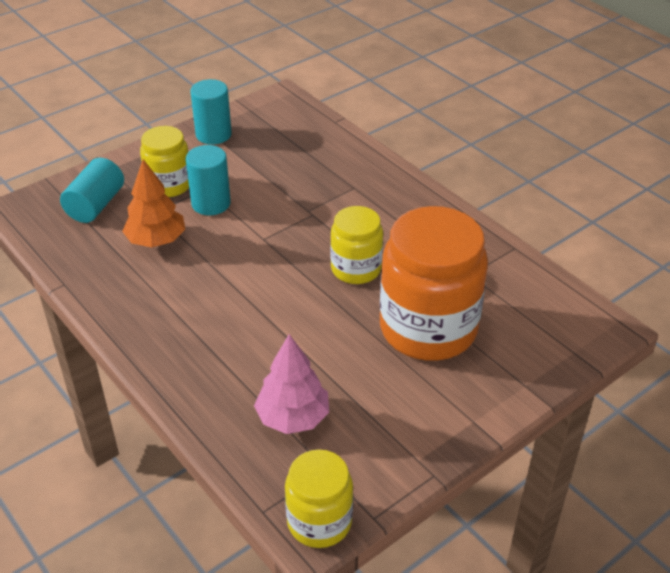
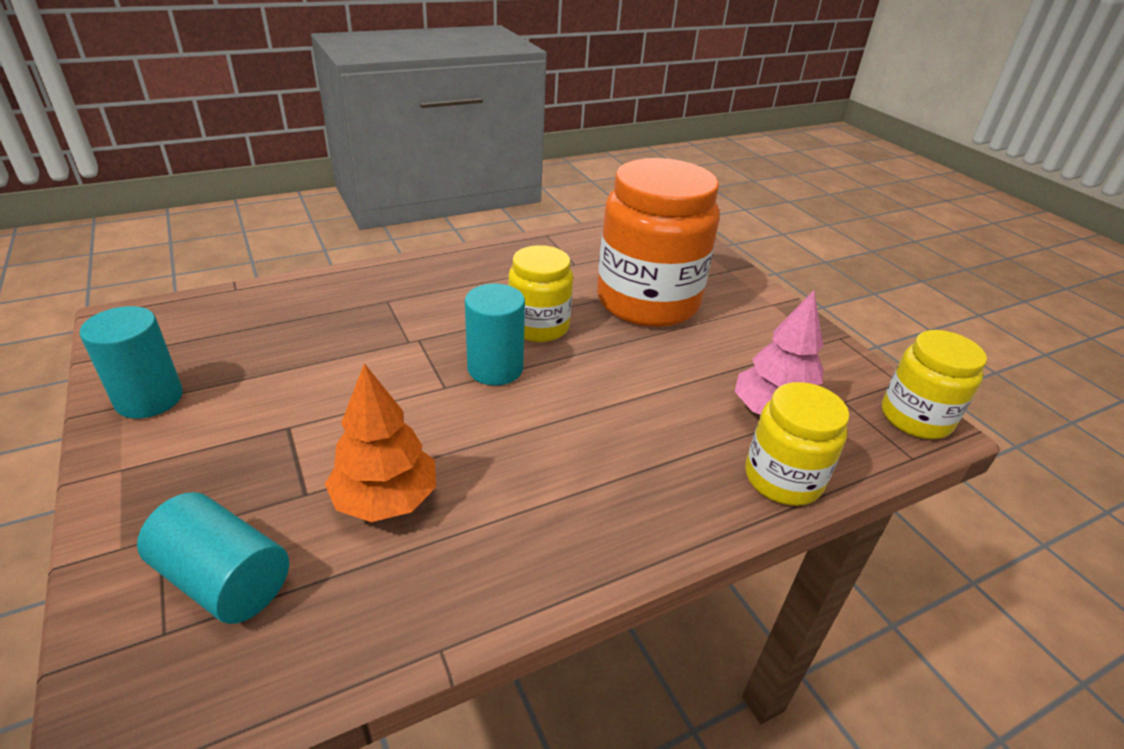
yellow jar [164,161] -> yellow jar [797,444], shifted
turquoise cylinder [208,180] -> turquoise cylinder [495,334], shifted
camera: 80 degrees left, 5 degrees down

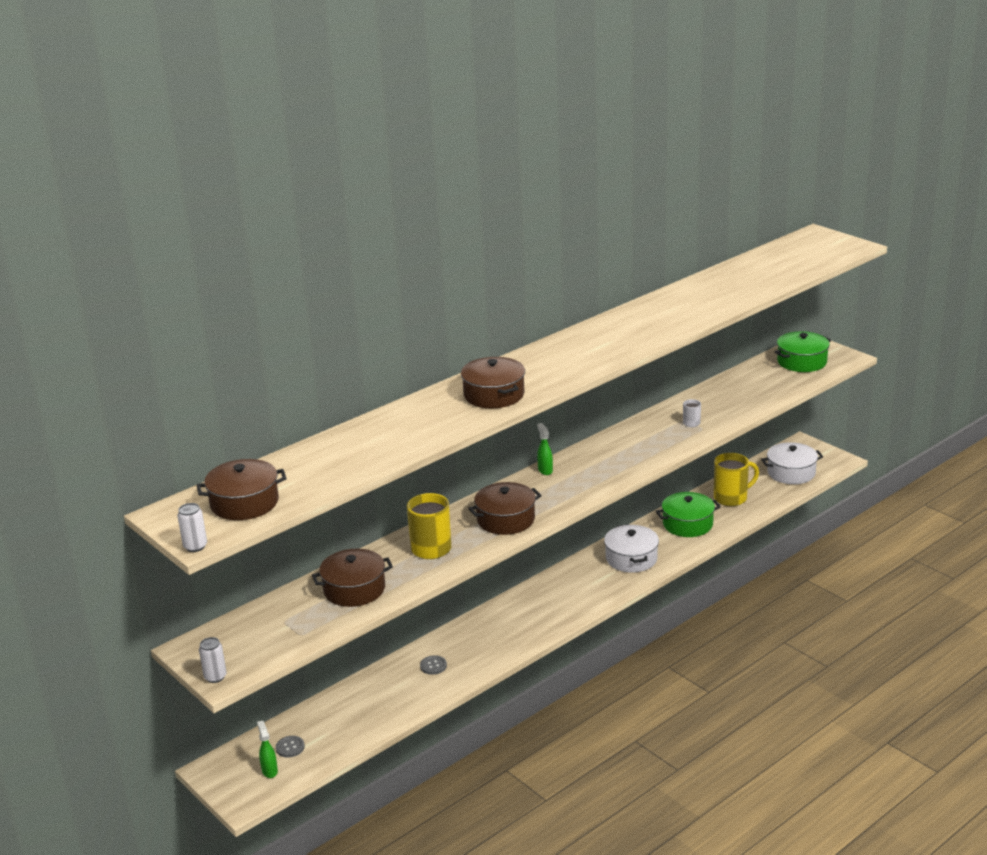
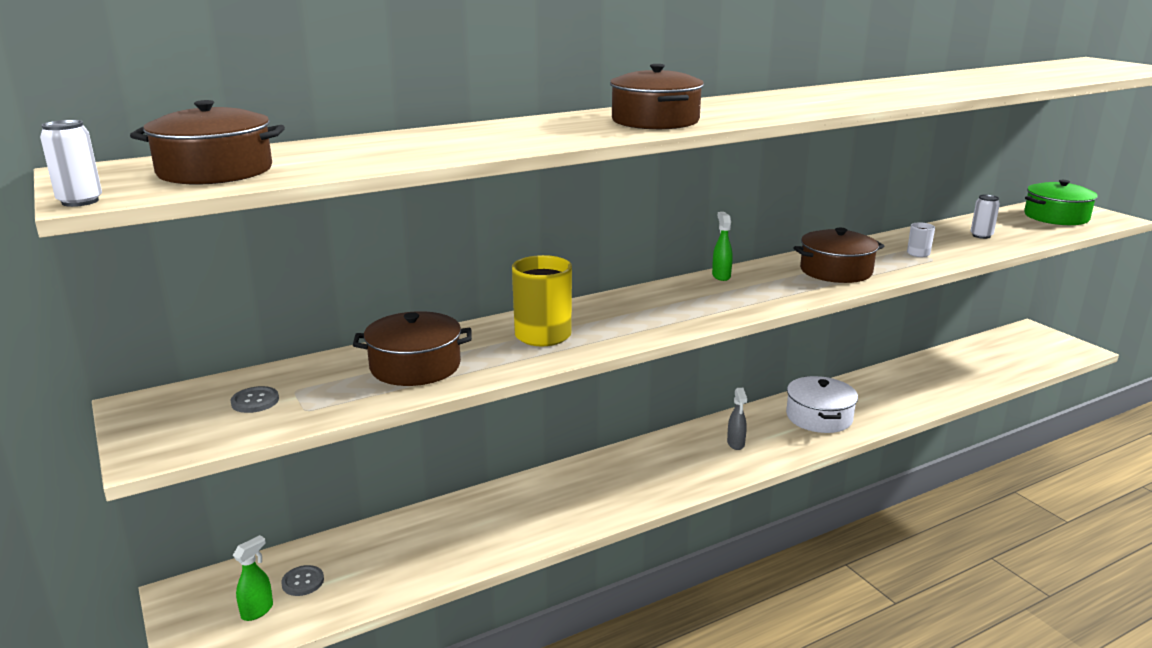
white pot [792,463] -> none
yellow mug [736,479] -> none
brown pot [505,508] -> brown pot [839,255], shifted
green pot [688,514] -> none
white can [213,660] -> white can [985,217], shifted
grey button [433,665] -> grey button [254,399], shifted
green spray bottle [267,749] -> green spray bottle [253,578], 45 degrees clockwise
none -> grey spray bottle [737,419]
camera: 10 degrees right, 5 degrees down

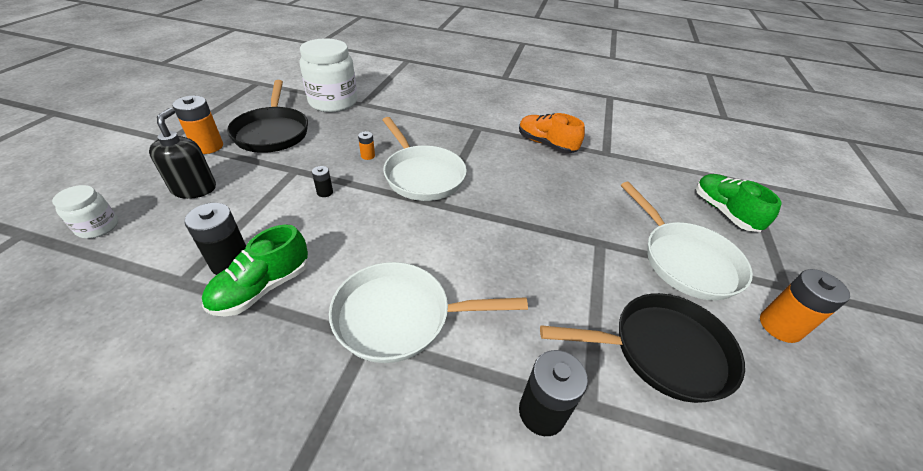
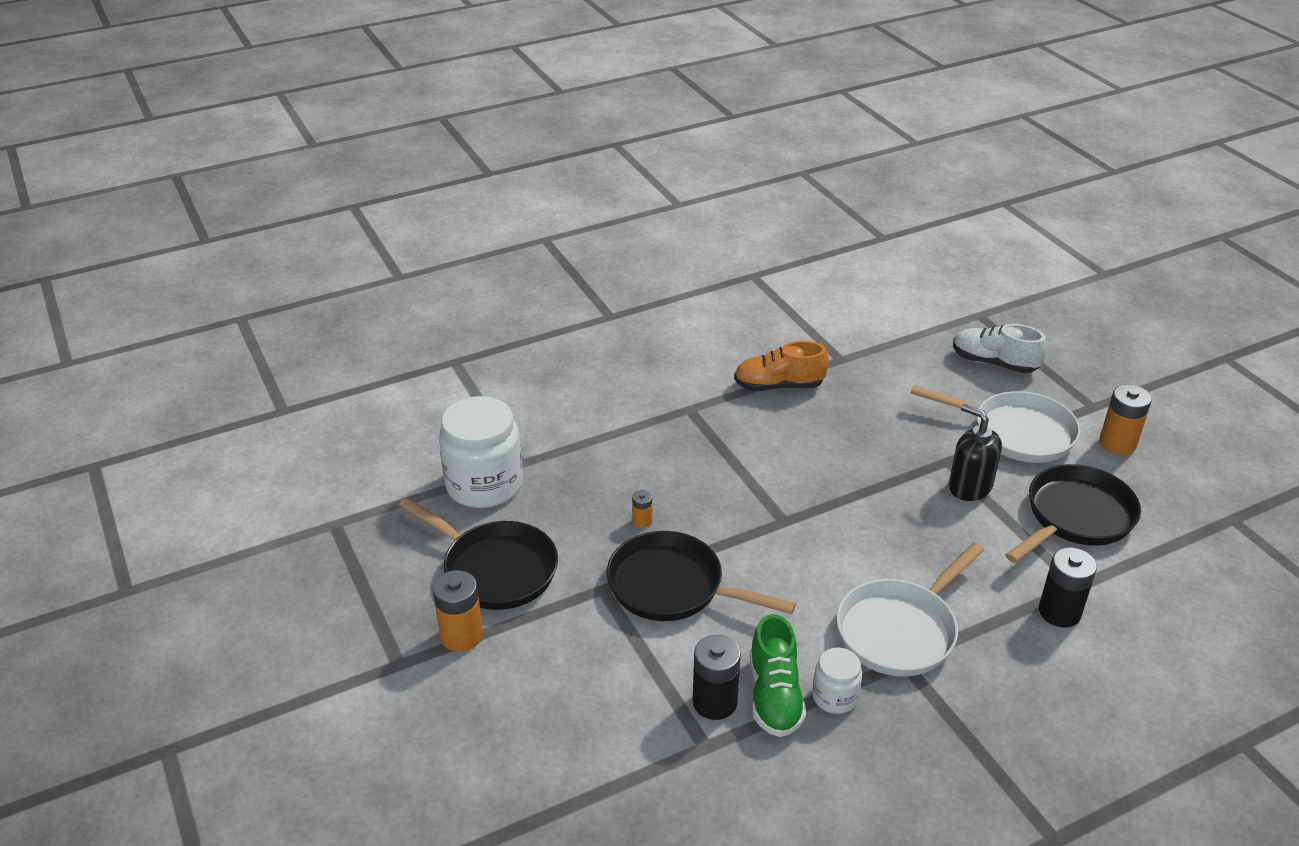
black soap dispenser [182,153] -> black soap dispenser [975,452], shifted
white pan [425,159] -> none
black battery [322,181] -> black pan [701,576]
green shoe [739,203] -> white shoe [1000,348]
white jar [85,212] -> white jar [837,680], shifted
camera: 40 degrees left, 5 degrees down

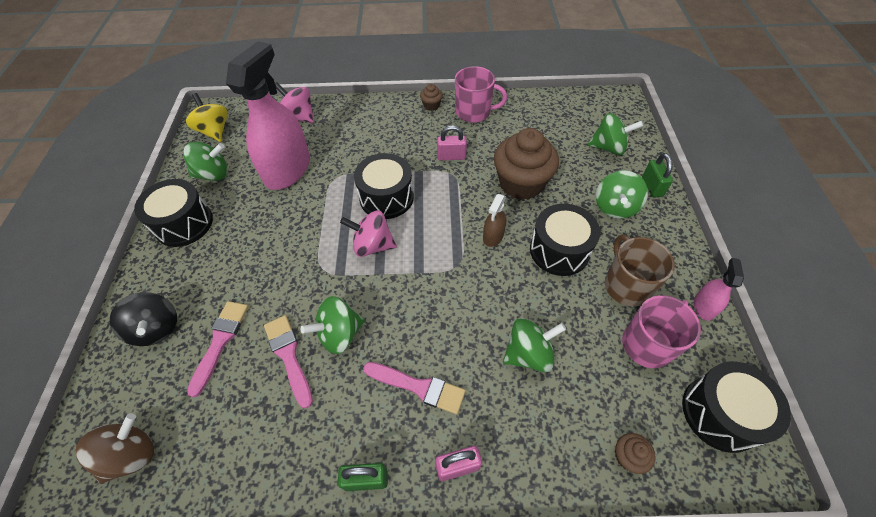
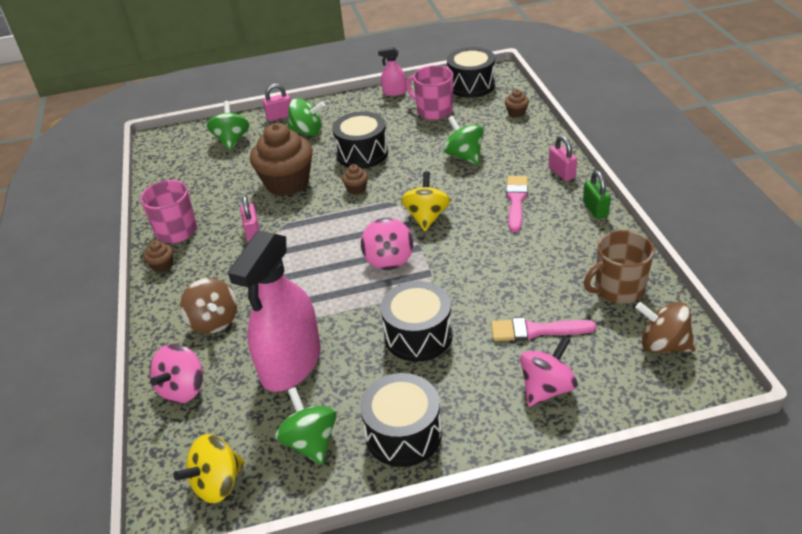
pink spray bottle [268,115] -> pink spray bottle [274,311], 75 degrees counterclockwise
black drum [384,186] -> black drum [416,321], shifted
green padlock [657,175] -> pink padlock [277,102]
brown spray bottle [494,220] -> brown cupcake [355,179]
brown mug [640,270] -> brown mug [619,267], shifted
black spinning top [143,319] -> pink spinning top [549,371]
green spinning top [333,325] -> none
pink brush [288,361] -> none
none -> yellow spinning top [426,201]
none -> brown spinning top [208,306]
camera: 100 degrees left, 15 degrees down

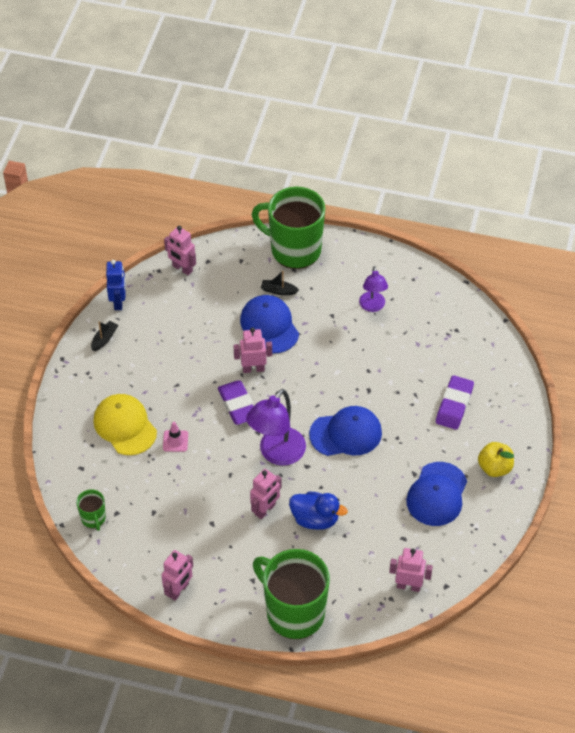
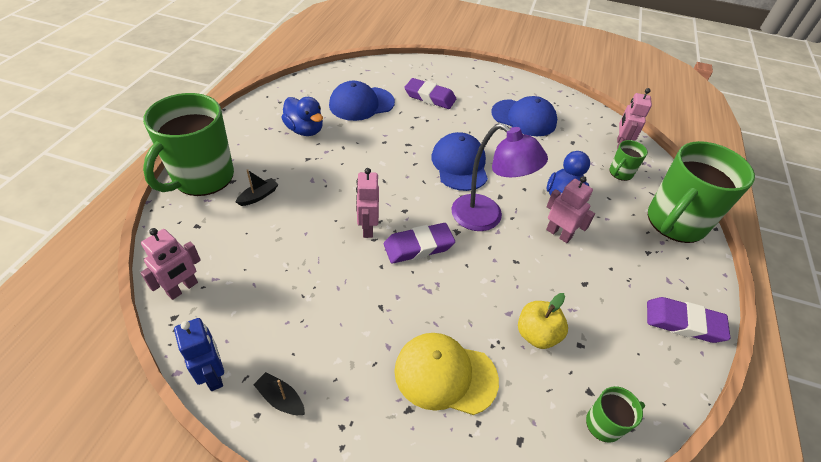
blue robot [116,285] -> blue robot [199,354], 60 degrees clockwise
purple lamp [373,289] -> blue duck [302,116]
black boat [280,283] -> black boat [257,187], 150 degrees counterclockwise
blue cap [269,324] -> blue cap [362,101], shifted
yellow cap [125,424] -> yellow cap [446,374], 45 degrees clockwise
pink traffic cone [175,437] -> none
yellow apple [496,459] -> yellow apple [543,321], shifted
pink robot [177,575] -> purple eraser [689,320]
none -> green mug [629,160]
camera: 90 degrees left, 5 degrees down

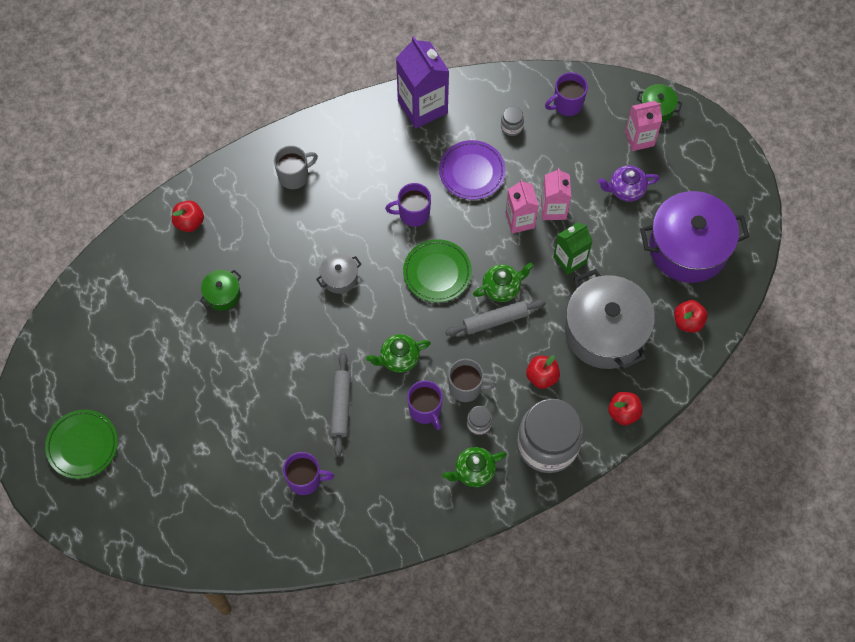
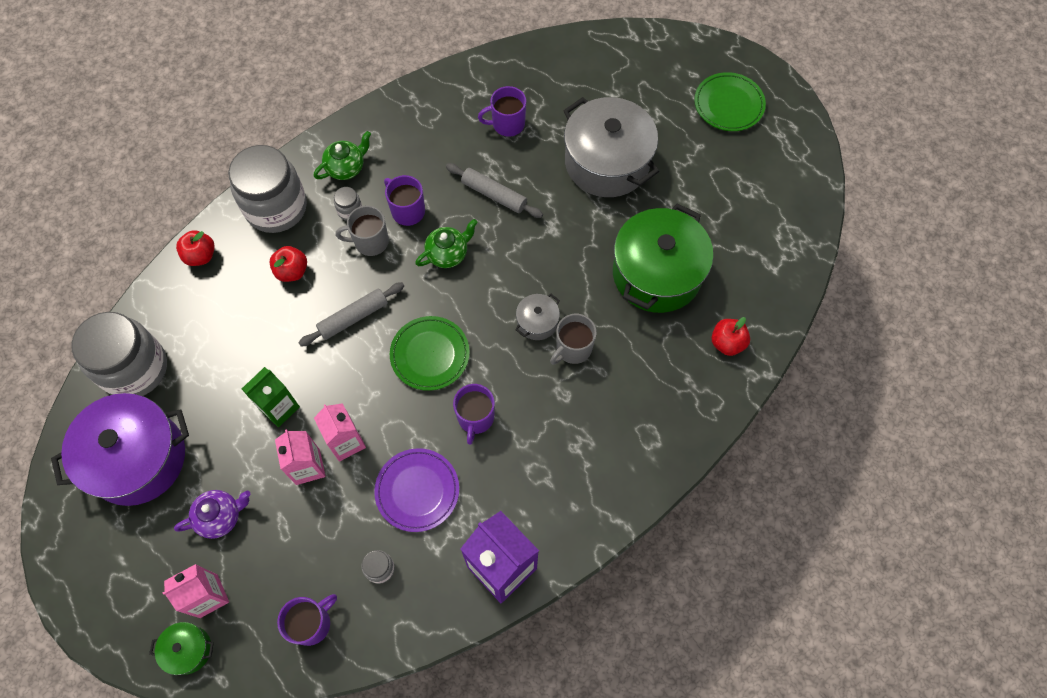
grey mug [296,167] -> grey mug [573,339], shifted
purple mug [408,205] -> purple mug [474,414], 120 degrees clockwise
green teapot [503,282] -> none
grey pot [610,319] -> grey pot [611,147], shifted
green pot [220,290] -> green pot [663,258], x2.26
red apple [691,316] -> grey jar [119,354]
grey rolling pin [341,404] -> grey rolling pin [494,190], 45 degrees counterclockwise
camera: 165 degrees right, 0 degrees up

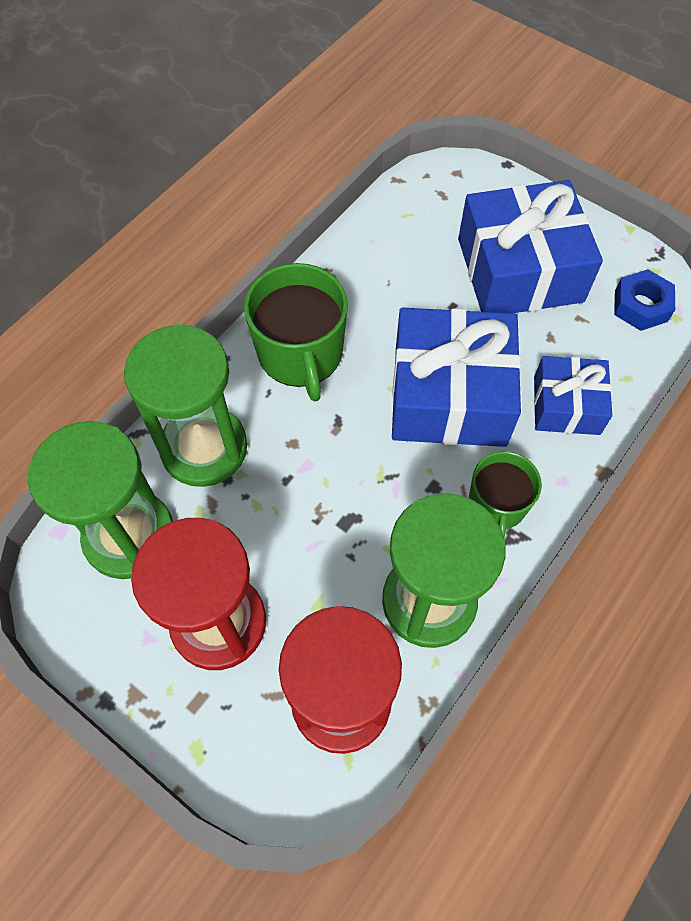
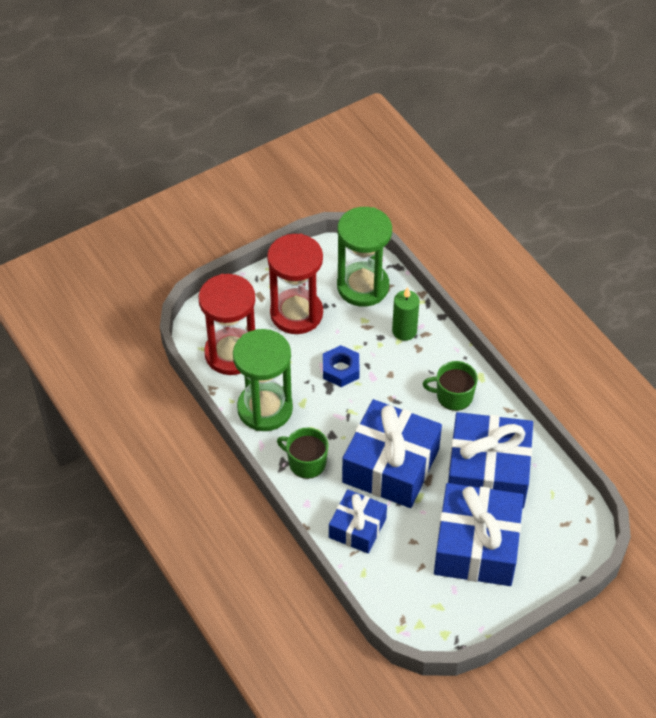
green mug [296,332] -> green mug [450,386], x0.62
blue nut [644,300] -> blue nut [341,366], shifted
green hourglass [185,405] -> green candle [405,314]
none -> blue gift [490,460]
camera: 110 degrees right, 10 degrees down

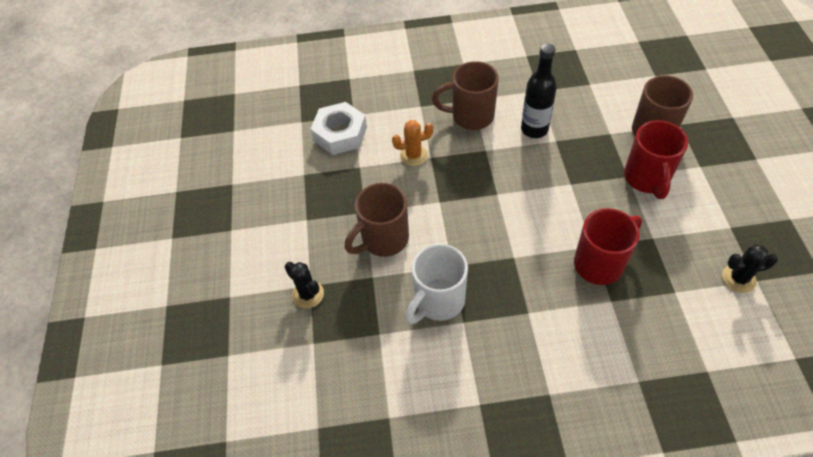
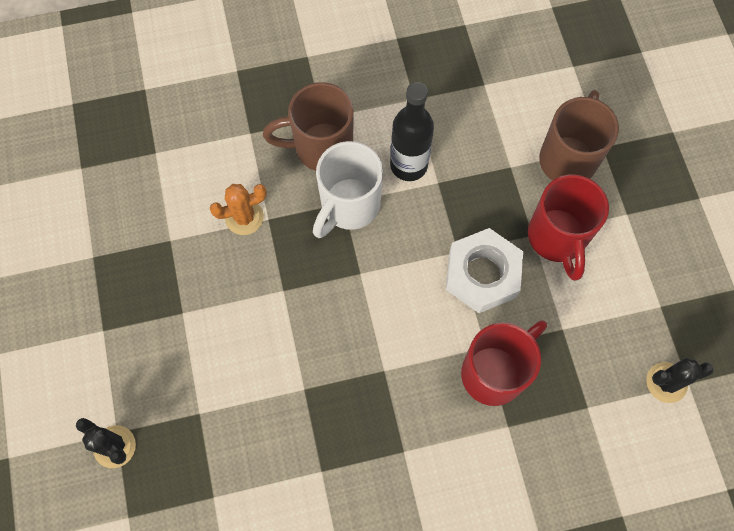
white nut [339,128] -> white nut [484,270], shifted
brown mug [377,220] -> none
white mug [436,284] -> white mug [348,189], shifted
camera: 10 degrees left, 15 degrees up

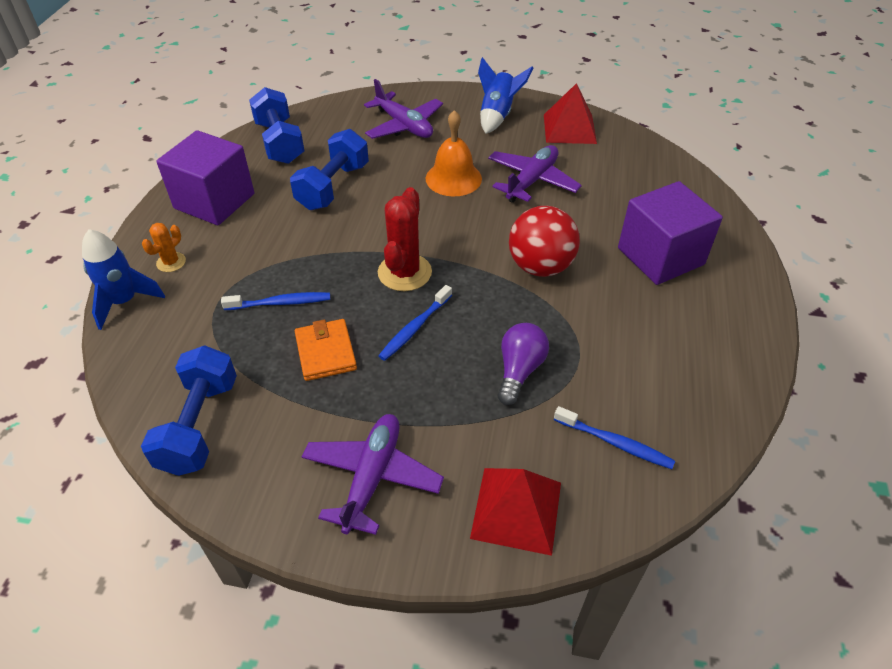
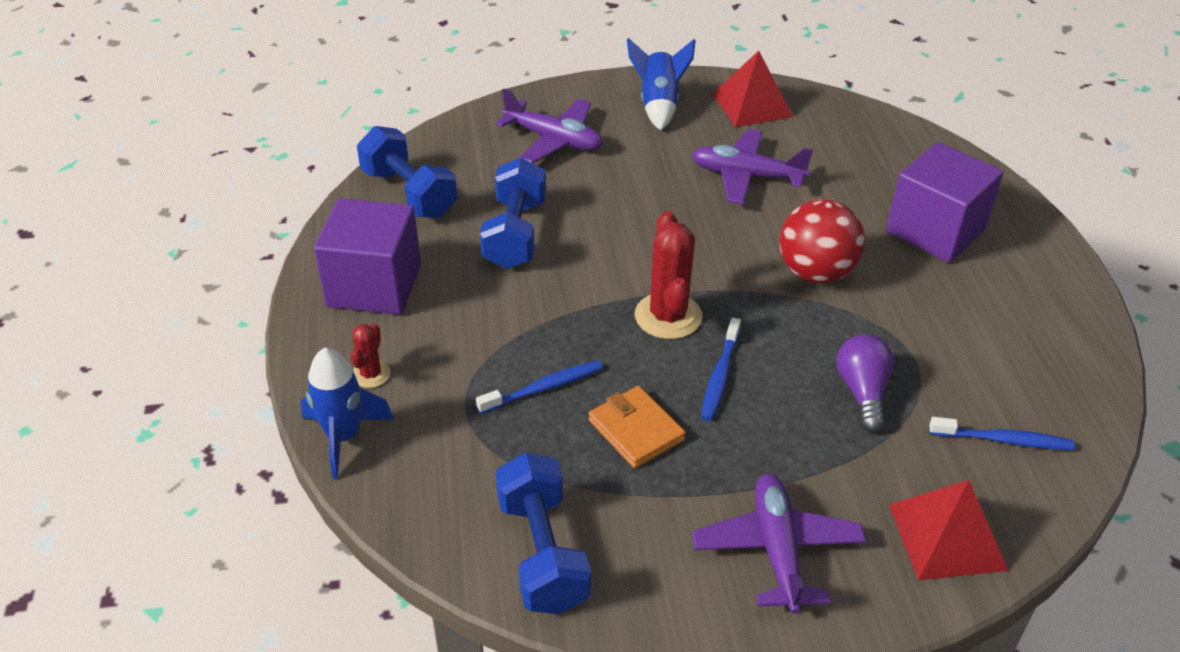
orange bell [453,153] -> none
purple plane [535,174] -> purple plane [752,166], 90 degrees counterclockwise
orange cactus [164,247] -> red cactus [370,356]
camera: 20 degrees left, 5 degrees down

